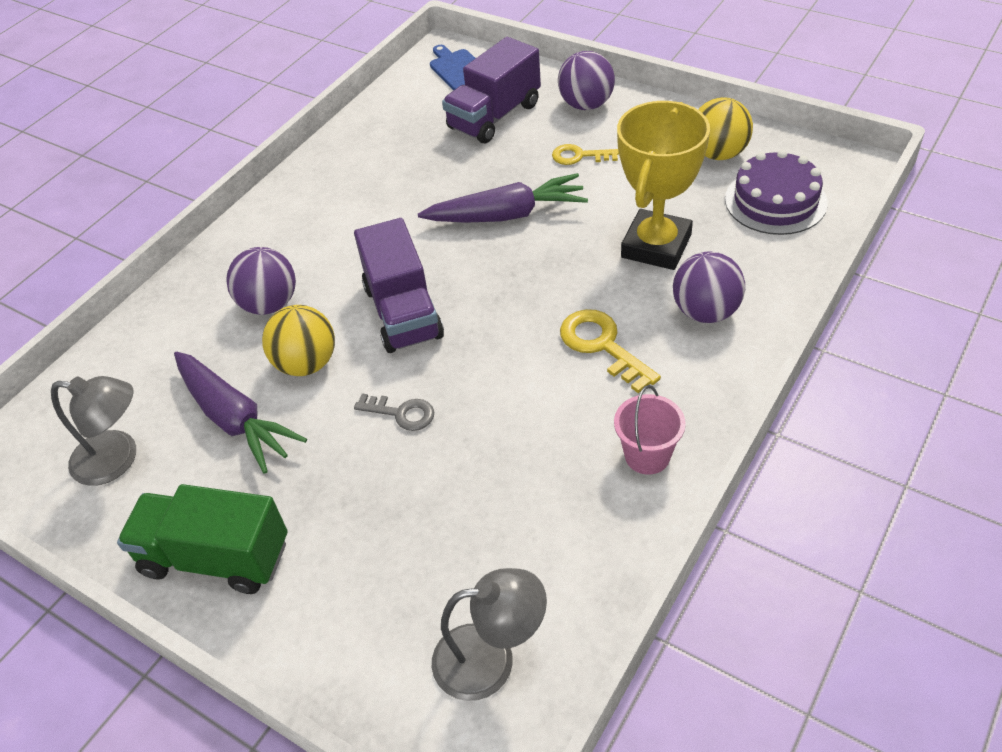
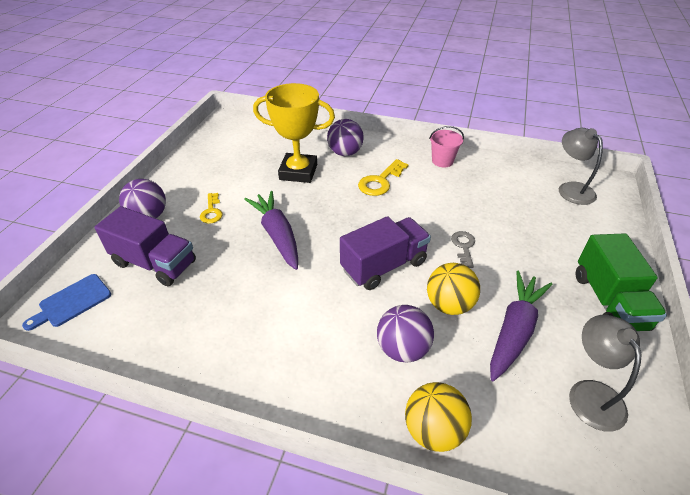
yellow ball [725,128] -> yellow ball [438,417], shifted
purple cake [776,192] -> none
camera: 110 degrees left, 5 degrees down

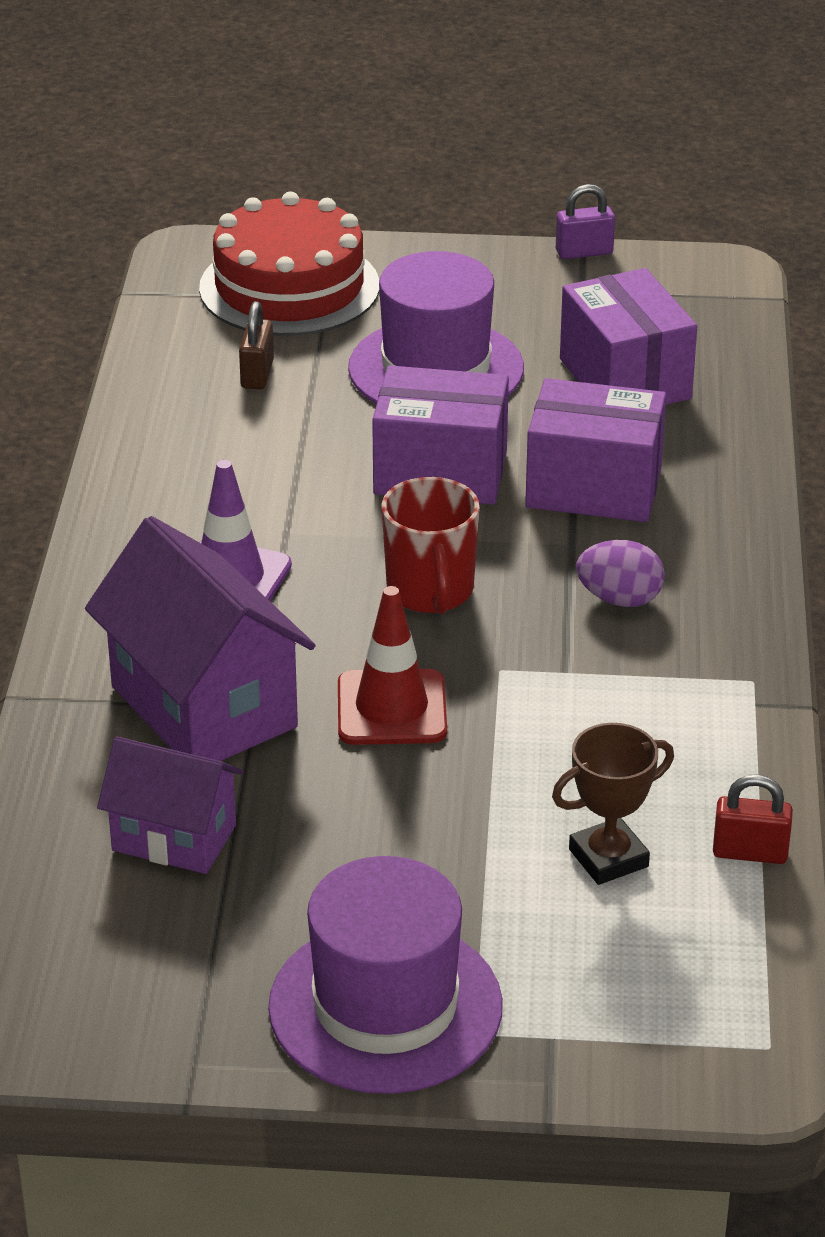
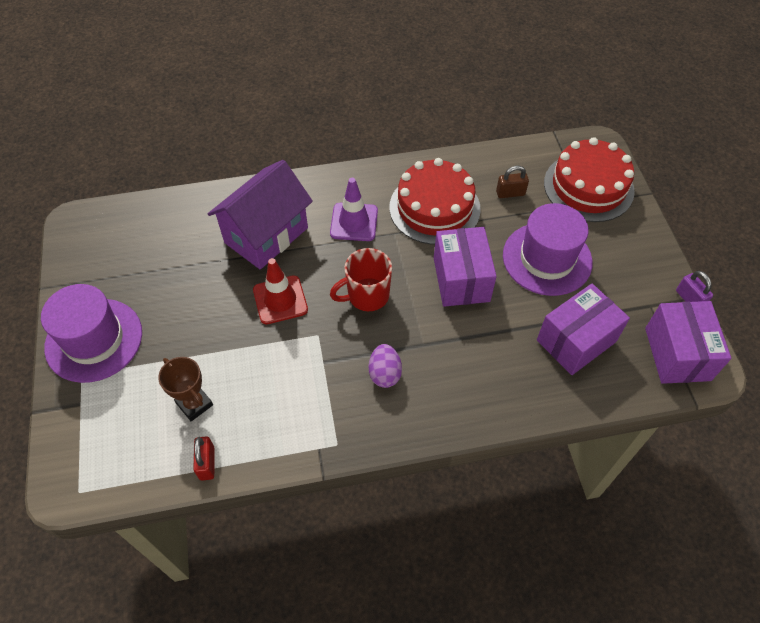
purple box [595,450] -> purple box [688,342], shifted
purple house [170,805] -> none
none -> red cake [435,201]
camera: 75 degrees right, 20 degrees up

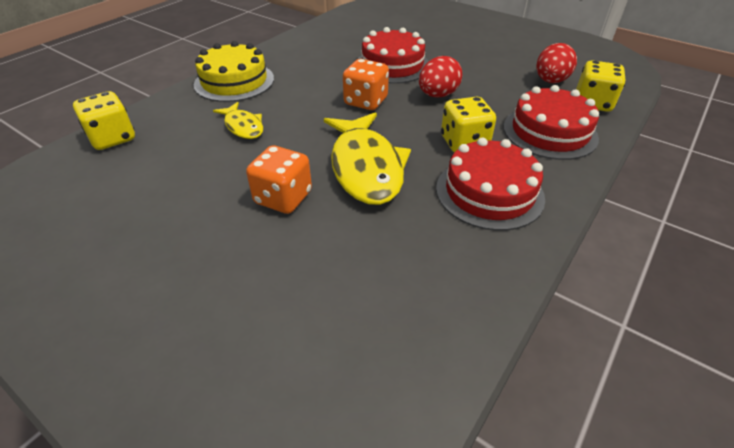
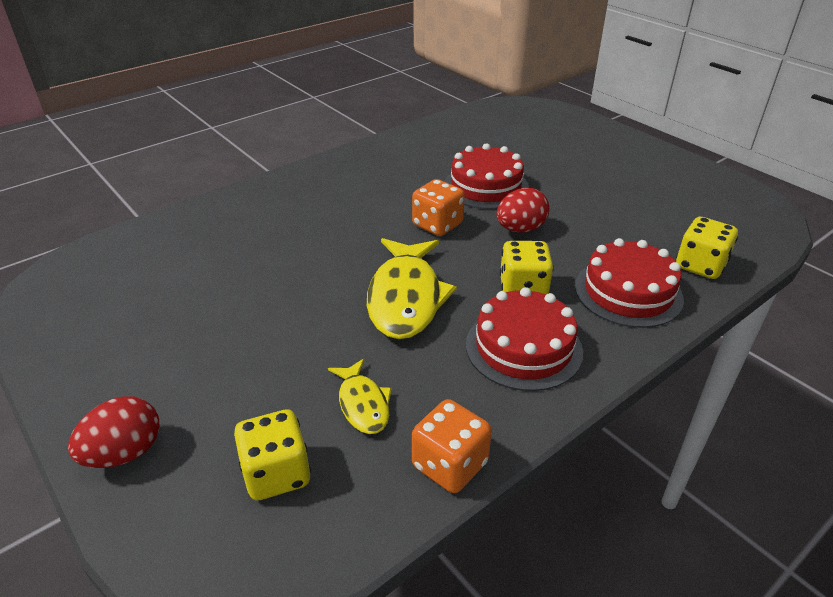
yellow cake [234,71] -> none
red egg [557,63] -> red egg [114,432], shifted
yellow dice [104,120] -> yellow dice [272,454], shifted
yellow fish [238,120] -> yellow fish [360,396], shifted
orange dice [279,180] -> orange dice [452,446], shifted
camera: 15 degrees right, 5 degrees down

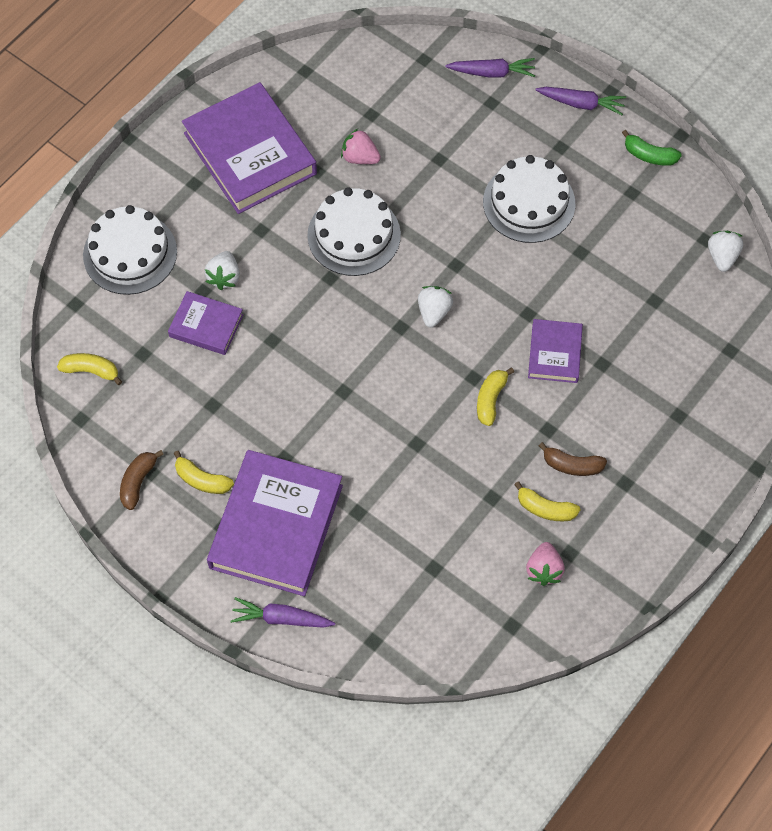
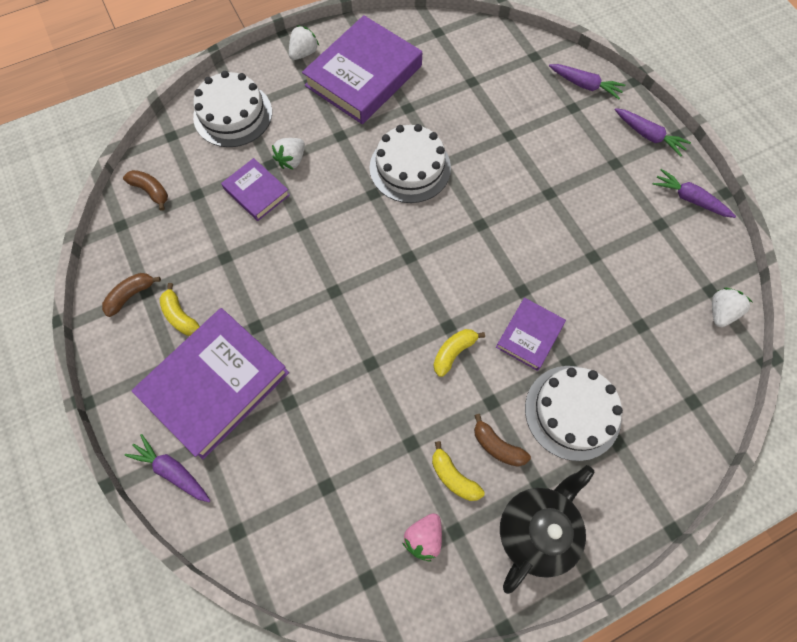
purple book [249,148] -> purple book [362,69], 45 degrees clockwise
pink strawberry [361,146] -> none
green banana [652,148] -> purple carrot [694,193]
white cake [529,199] -> white cake [574,413], shifted
white strawberry [435,307] -> white strawberry [304,42], shifted
yellow banana [89,369] -> brown banana [145,190]
none -> black teapot [547,529]
camera: 25 degrees right, 5 degrees up

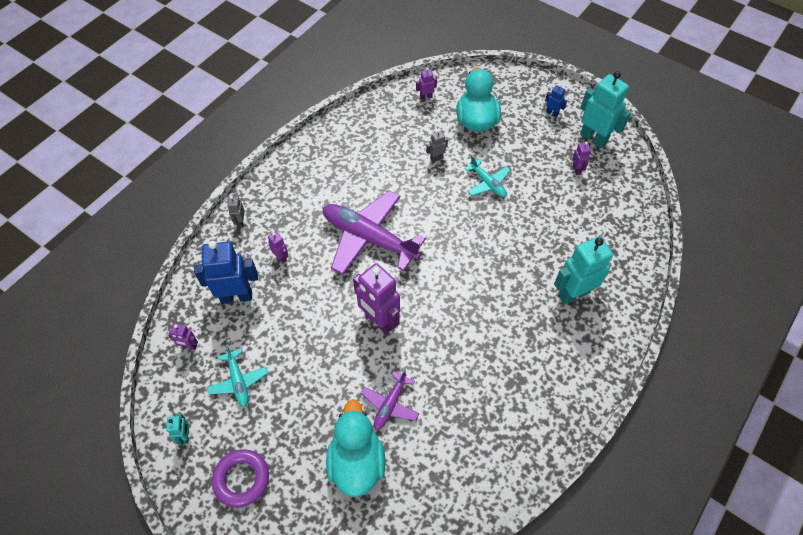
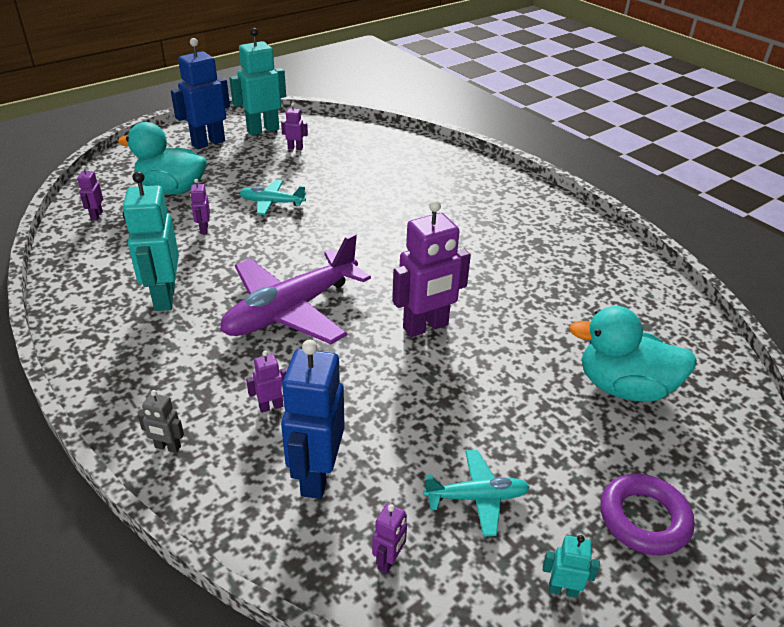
blue robot [556,100] -> blue robot [200,93], x2.18
grey robot [437,146] -> purple robot [200,206]
turquoise plane [487,176] -> turquoise plane [273,197], 150 degrees counterclockwise
turquoise robot [583,270] -> turquoise robot [151,241], shifted
purple plane [390,399] -> none
camera: 75 degrees left, 20 degrees down

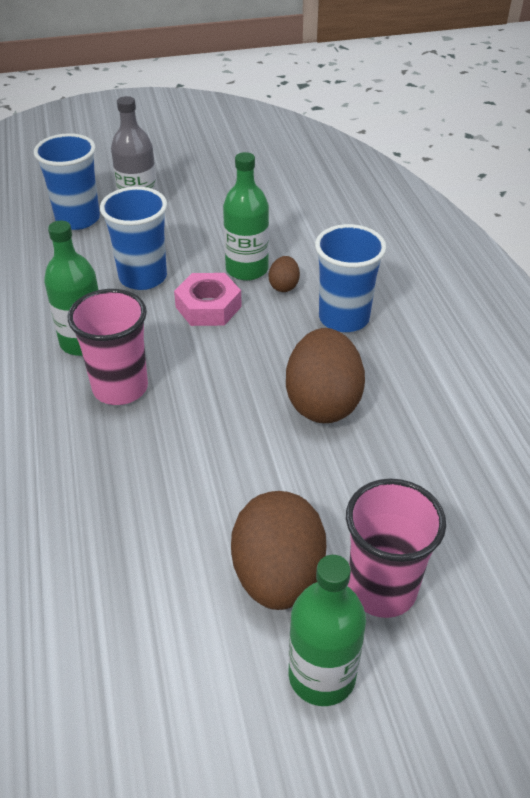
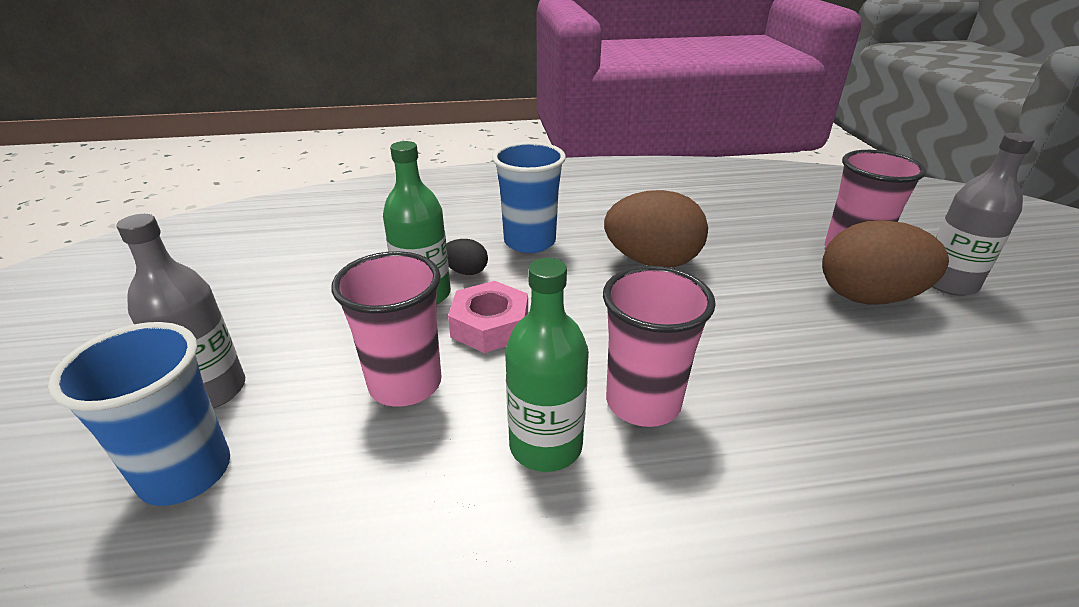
blue cup [133,238] -> pink cup [386,329]
brown egg [284,274] -> black egg [467,257]
green bottle [327,630] -> grey bottle [983,214]
camera: 85 degrees left, 10 degrees down

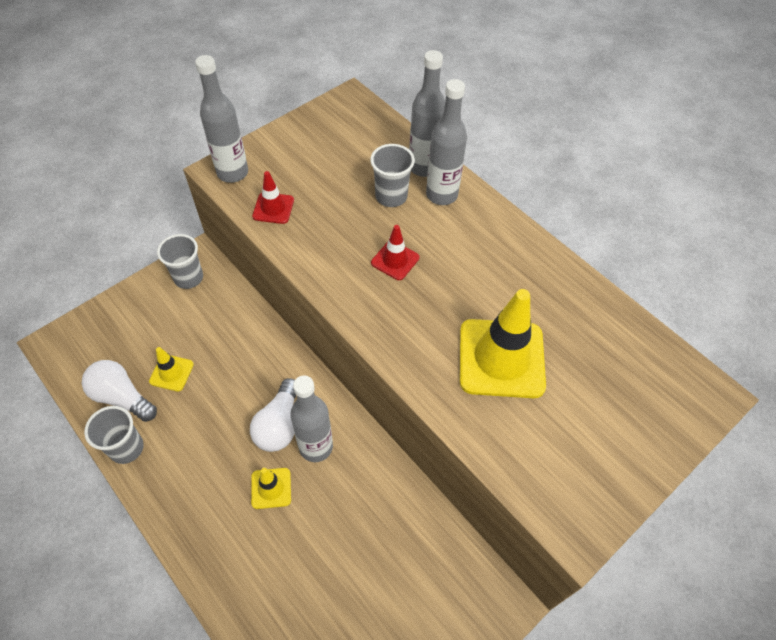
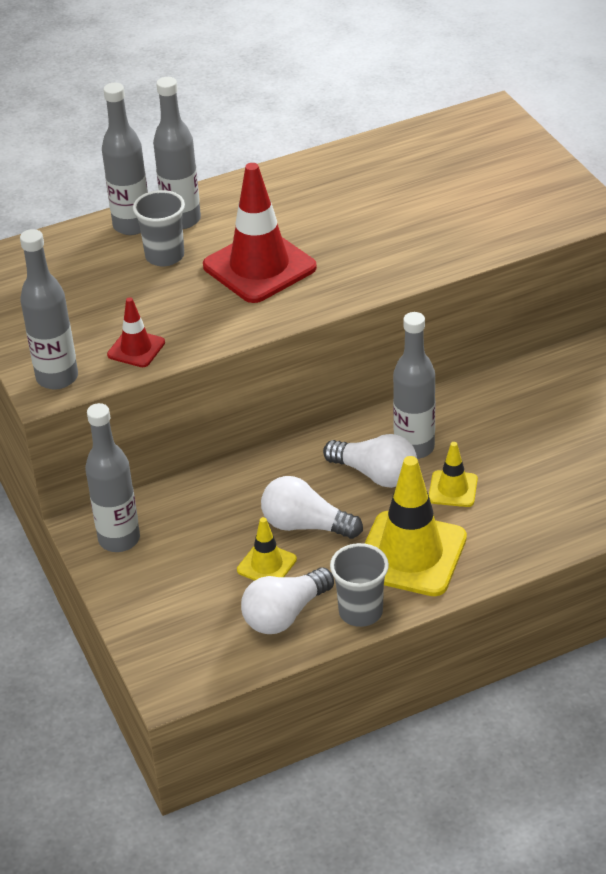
red traffic cone [395,252] -> red traffic cone [260,233], x2.00
grey cup [180,261] -> grey bottle [112,477]
yellow traffic cone [503,343] -> yellow traffic cone [415,526], shifted
none -> white light bulb [312,507]
camera: 70 degrees left, 15 degrees down

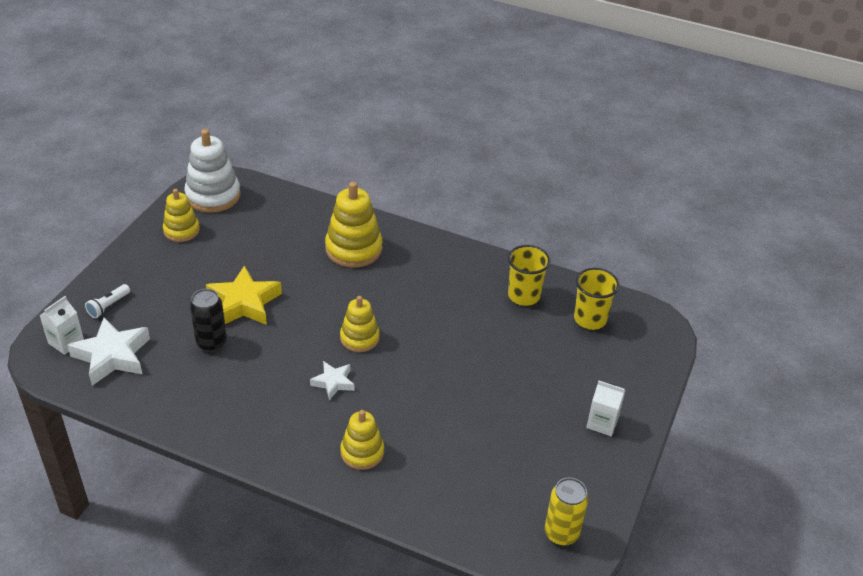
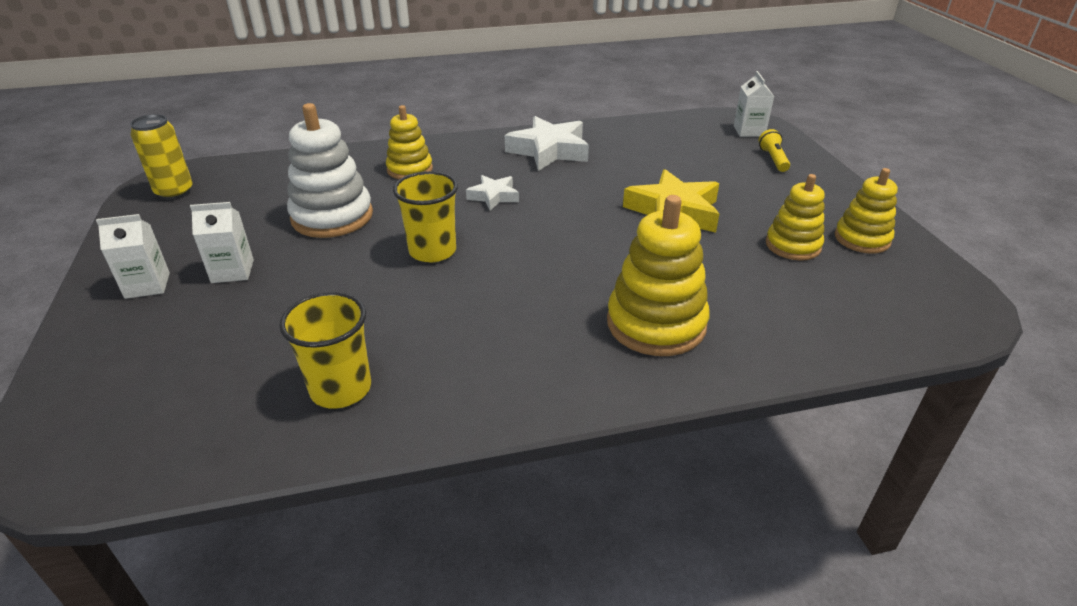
white stacking toy [212,171] -> white stacking toy [330,170], shifted
yellow cup [597,299] -> yellow cup [425,217], shifted
white flashlight [107,301] -> yellow flashlight [774,150]
black can [208,320] -> none
yellow stacking toy [360,324] -> yellow stacking toy [795,217], shifted
white star [108,351] -> white star [547,143], shifted
none -> white carton [222,242]
camera: 145 degrees right, 5 degrees down

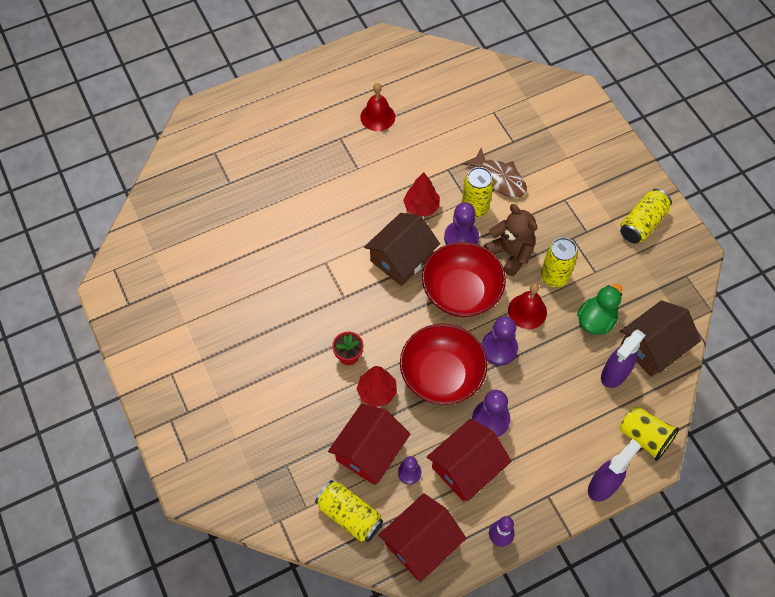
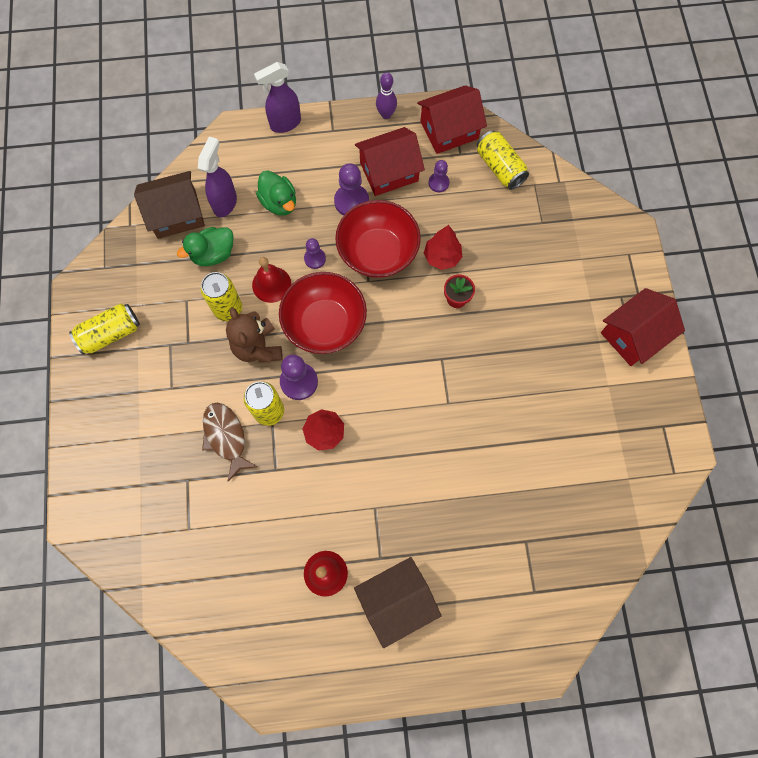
brown house [402,249] -> brown house [398,602], shifted
purple pawn [499,341] -> purple pawn [315,253], x0.61
purple spray bottle [623,359] -> purple spray bottle [217,177], 45 degrees counterclockwise
red house [369,444] -> red house [643,327], shifted
yellow cup [649,433] -> none
none -> green duck [276,193]
camera: 160 degrees left, 10 degrees up

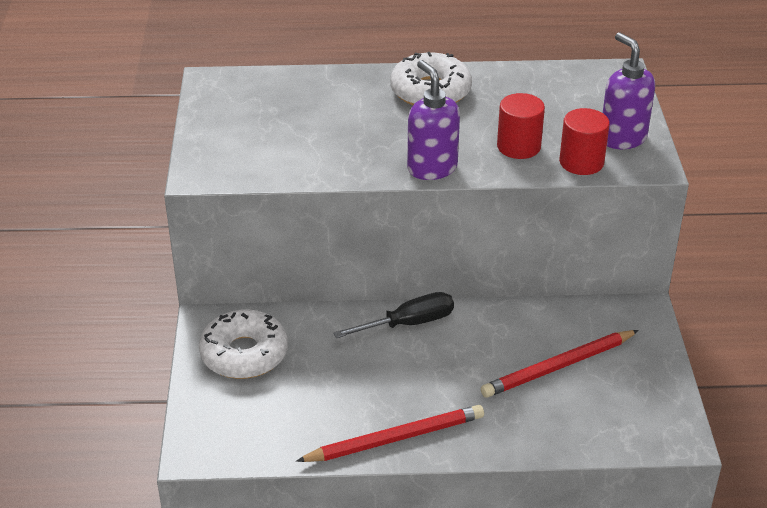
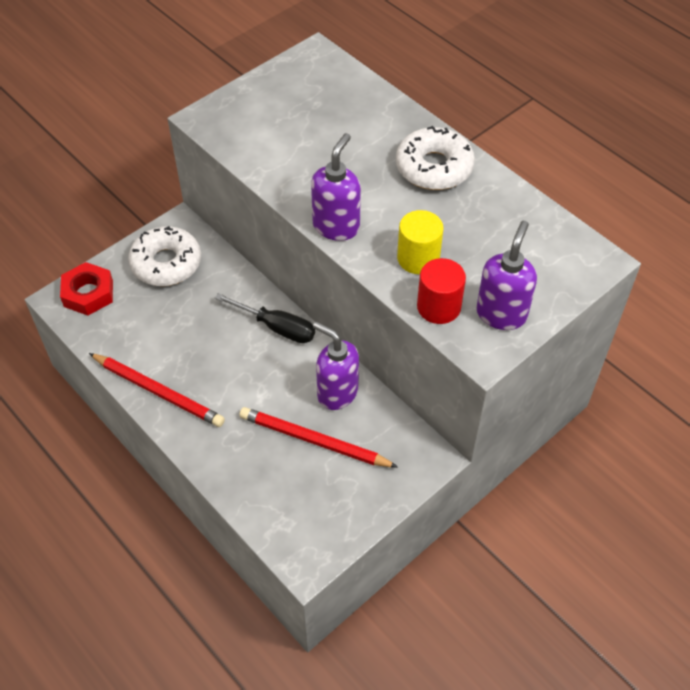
red cylinder [521,126] -> yellow cylinder [420,242]
none -> red nut [86,289]
none -> purple soap dispenser [336,366]
camera: 50 degrees right, 15 degrees up

